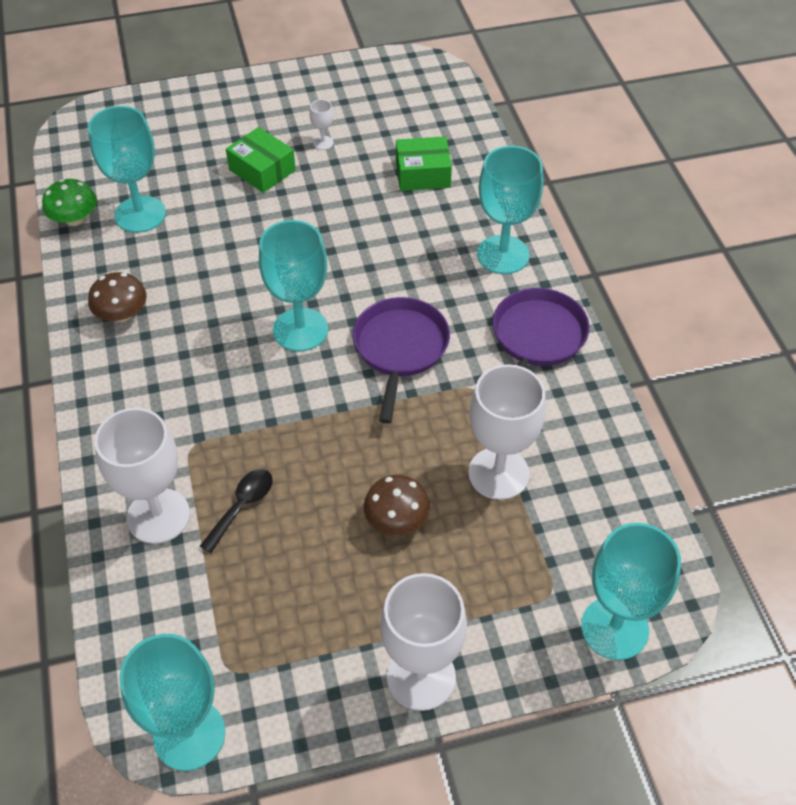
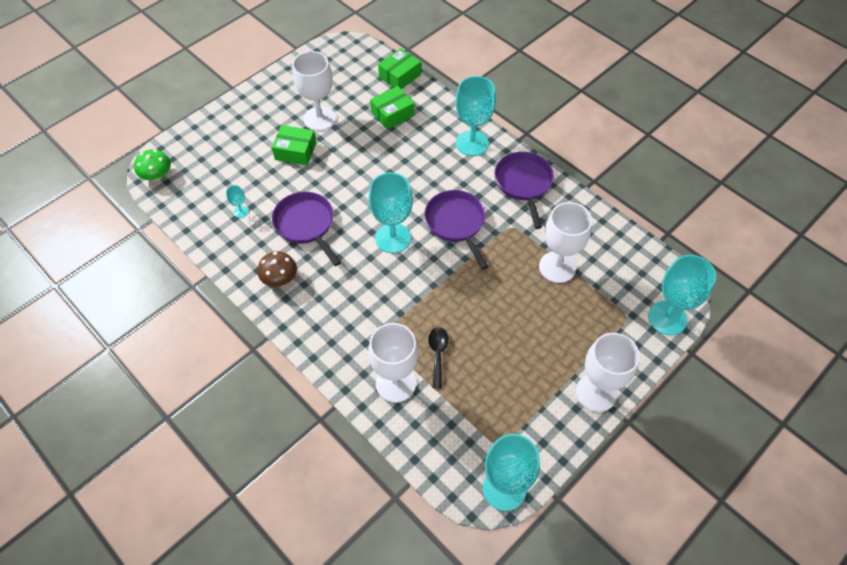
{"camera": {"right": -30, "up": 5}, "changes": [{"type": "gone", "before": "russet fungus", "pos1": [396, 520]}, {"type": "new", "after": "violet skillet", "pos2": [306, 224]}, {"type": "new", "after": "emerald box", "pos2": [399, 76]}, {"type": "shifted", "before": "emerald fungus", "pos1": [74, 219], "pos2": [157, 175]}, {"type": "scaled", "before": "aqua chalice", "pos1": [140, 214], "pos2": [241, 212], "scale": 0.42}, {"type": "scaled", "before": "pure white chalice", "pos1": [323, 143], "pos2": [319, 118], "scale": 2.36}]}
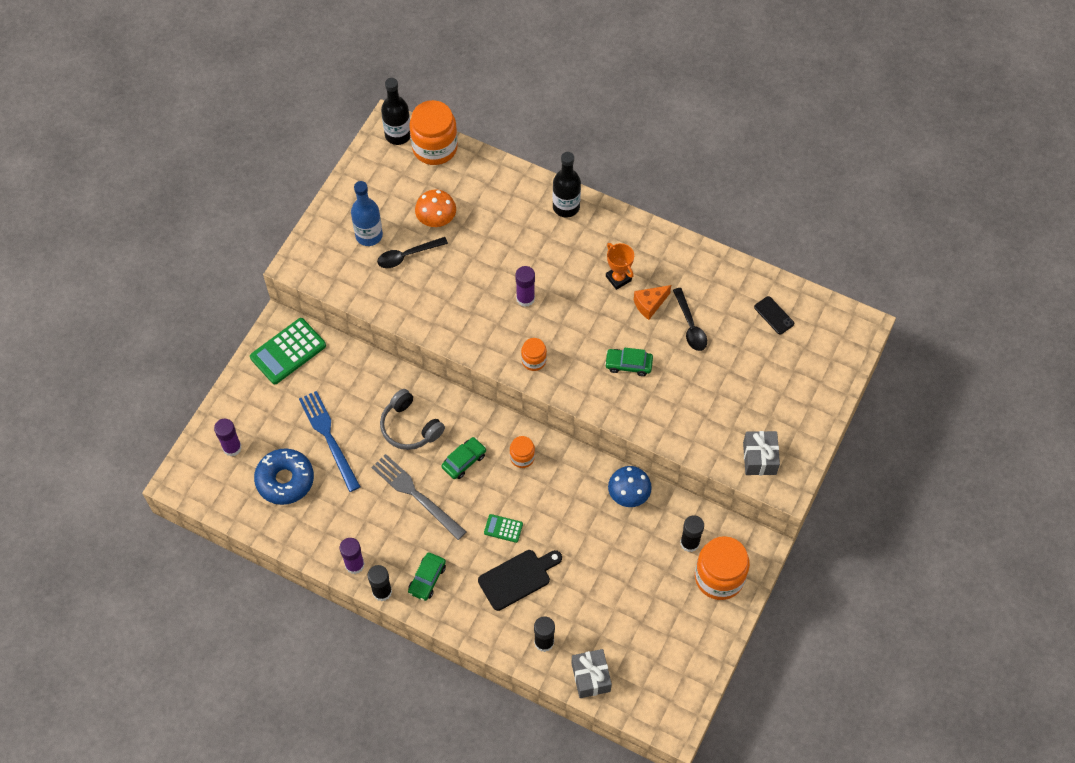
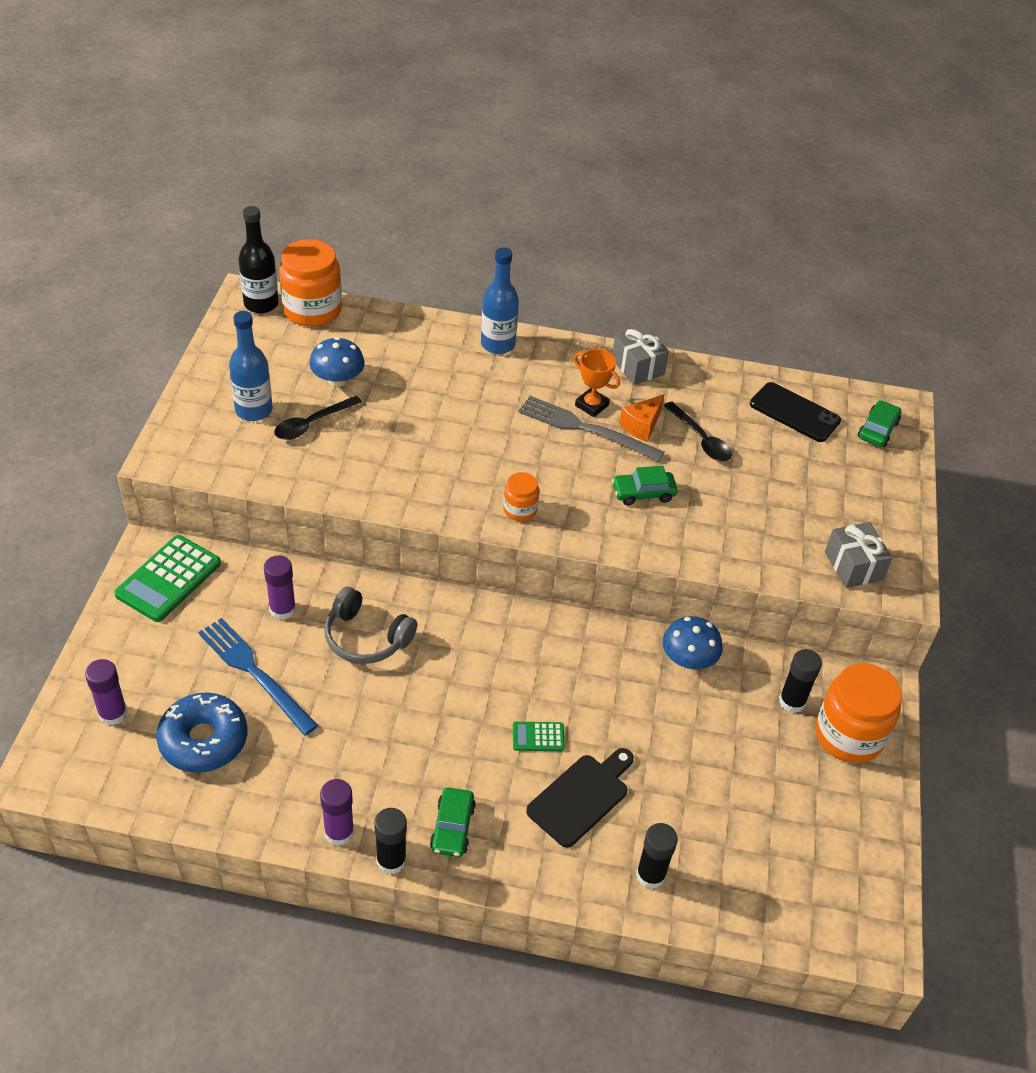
{"camera": {"right": -20, "up": -15}, "changes": [{"type": "gone", "before": "orange-coloured jar", "pos1": [522, 457]}, {"type": "shifted", "before": "gray dinner fork", "pos1": [416, 495], "pos2": [585, 428]}, {"type": "shifted", "before": "emerald automobile", "pos1": [464, 461], "pos2": [877, 430]}, {"type": "shifted", "before": "violet stick of glue", "pos1": [525, 298], "pos2": [282, 609]}, {"type": "shifted", "before": "gray gift", "pos1": [590, 677], "pos2": [637, 367]}, {"type": "repainted", "before": "orange-coloured fungus", "after": "royal blue fungus", "pos1": [436, 218], "pos2": [338, 379]}, {"type": "repainted", "before": "jet-black drink bottle", "after": "royal blue drink bottle", "pos1": [566, 207], "pos2": [498, 344]}, {"type": "scaled", "before": "jet-black mobile phone", "pos1": [774, 315], "pos2": [794, 412], "scale": 1.63}]}
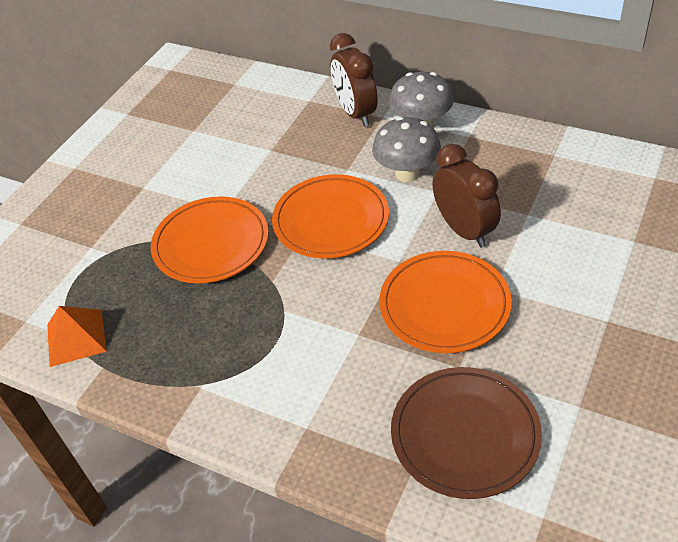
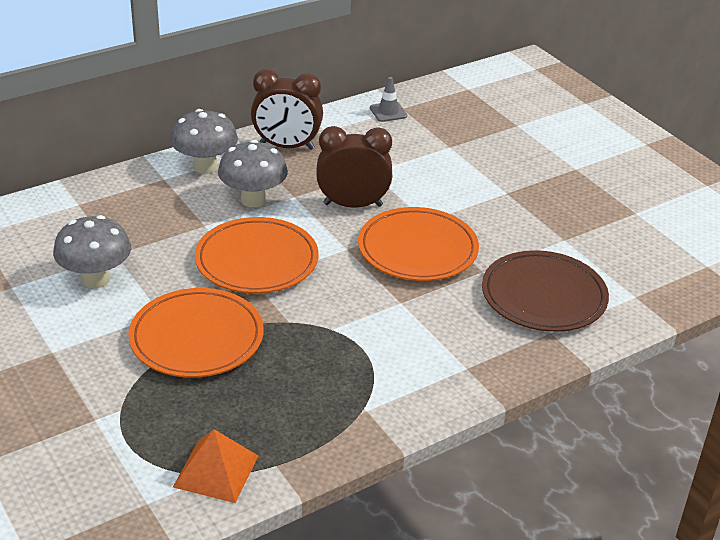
{"camera": {"right": -65, "up": -10}, "changes": [{"type": "new", "after": "gray fungus", "pos2": [96, 279]}, {"type": "new", "after": "gray traffic cone", "pos2": [388, 112]}, {"type": "shifted", "before": "russet bedside clock", "pos1": [356, 113], "pos2": [287, 146]}]}
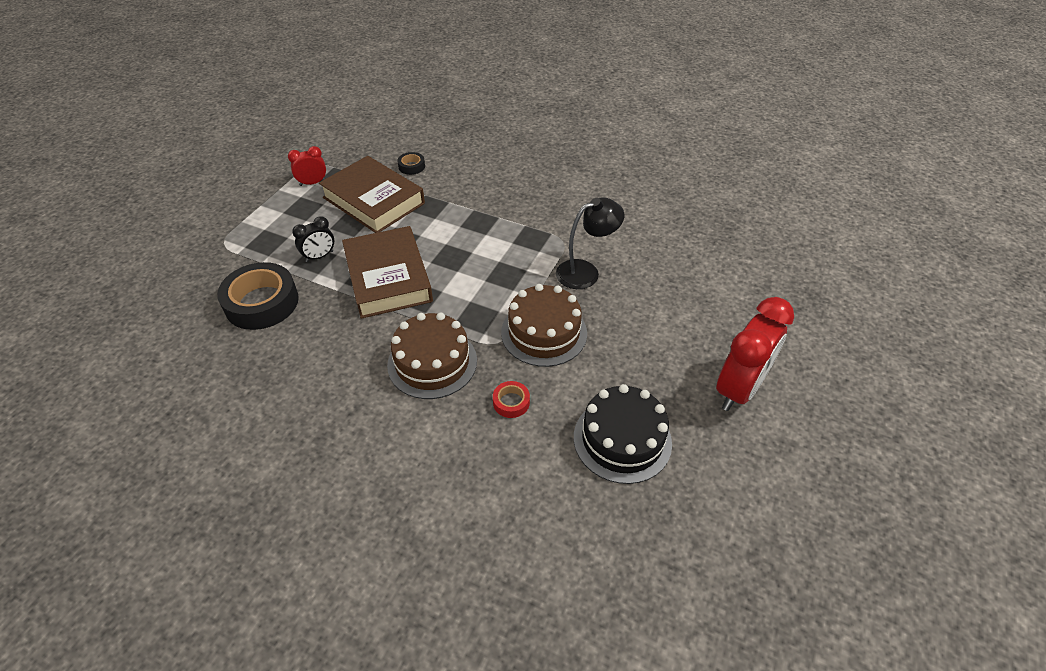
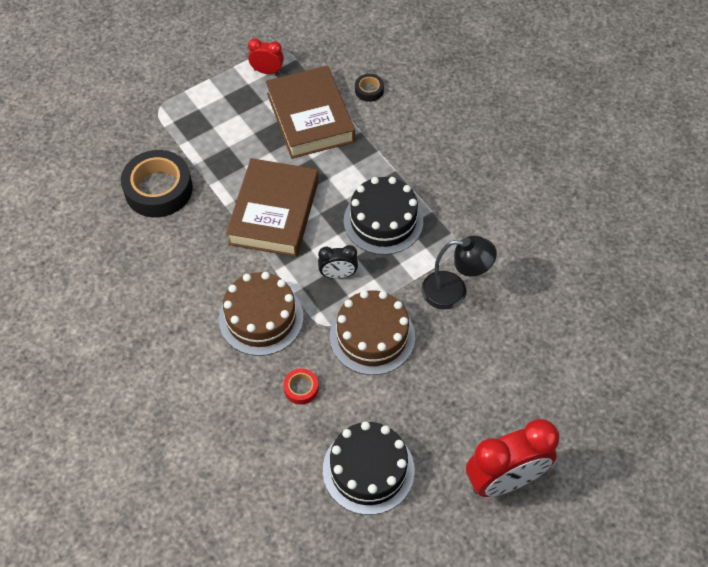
{"camera": {"right": 30, "up": 10}, "changes": [{"type": "new", "after": "jet-black cake", "pos2": [383, 221]}, {"type": "shifted", "before": "jet-black bedside clock", "pos1": [319, 256], "pos2": [338, 275]}]}
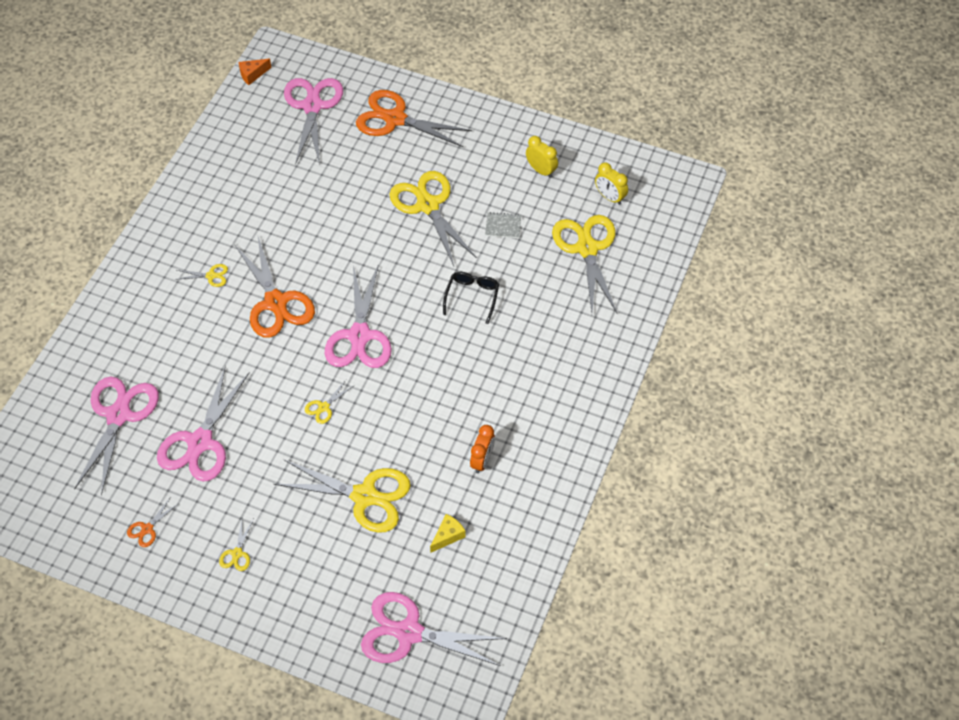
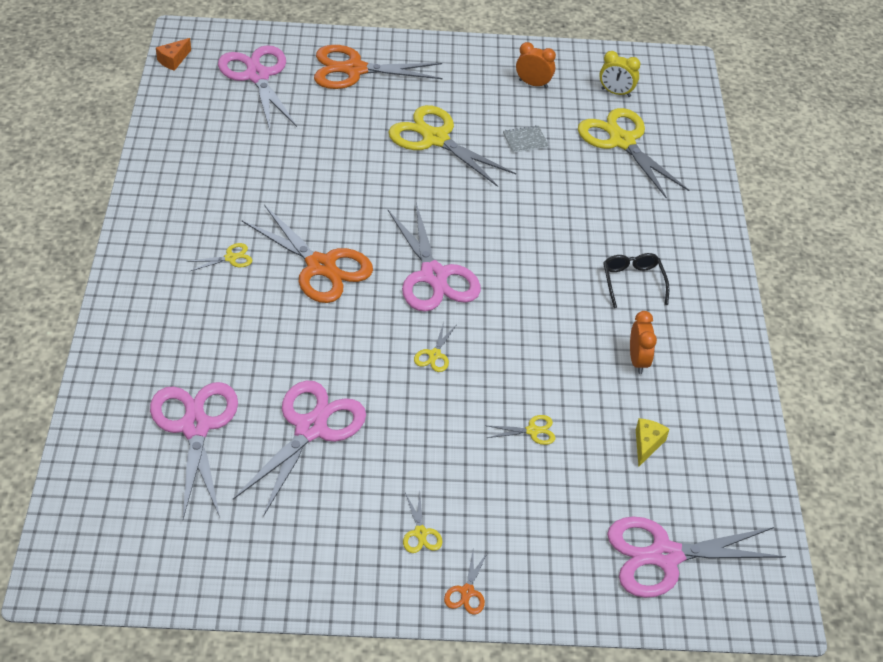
{"camera": {"right": -25, "up": -10}, "changes": [{"type": "shifted", "before": "orange-coloured pair of scissors", "pos1": [147, 529], "pos2": [467, 592]}, {"type": "shifted", "before": "jet-black glasses", "pos1": [472, 297], "pos2": [633, 282]}, {"type": "repainted", "before": "golden bedside clock", "after": "orange-coloured bedside clock", "pos1": [541, 170], "pos2": [533, 84]}, {"type": "rotated", "before": "pink pair of scissors", "pos1": [200, 442], "pos2": [311, 428], "turn": -150}, {"type": "scaled", "before": "golden pair of scissors", "pos1": [365, 496], "pos2": [532, 431], "scale": 0.43}]}
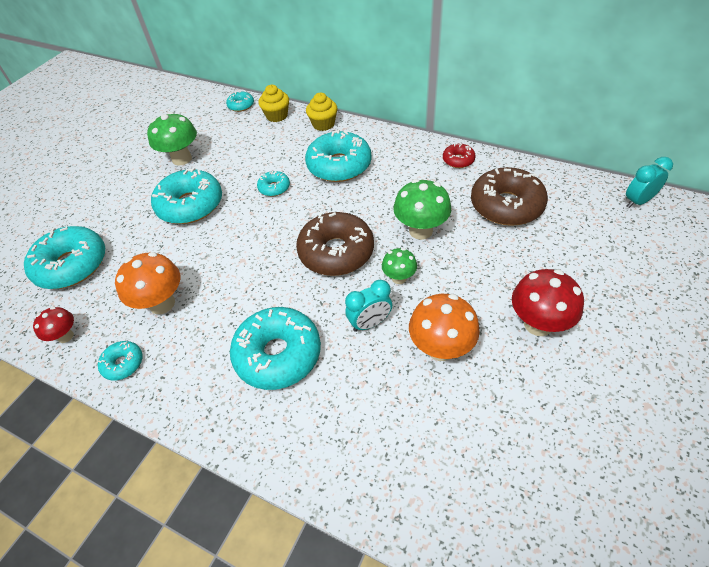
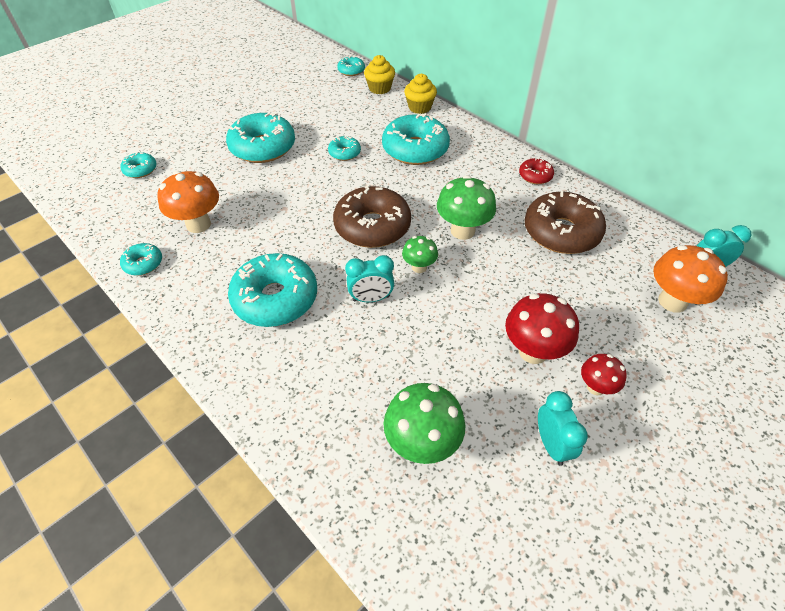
{"camera": {"right": 15, "up": 0}, "changes": [{"type": "new", "after": "aqua bedside clock", "pos2": [551, 444]}, {"type": "shifted", "before": "crimson fungus", "pos1": [65, 336], "pos2": [595, 387]}, {"type": "shifted", "before": "emerald fungus", "pos1": [182, 159], "pos2": [422, 443]}, {"type": "shifted", "before": "orange-coloured fungus", "pos1": [441, 348], "pos2": [672, 301]}, {"type": "scaled", "before": "aqua glazed donut", "pos1": [72, 265], "pos2": [140, 170], "scale": 0.48}]}
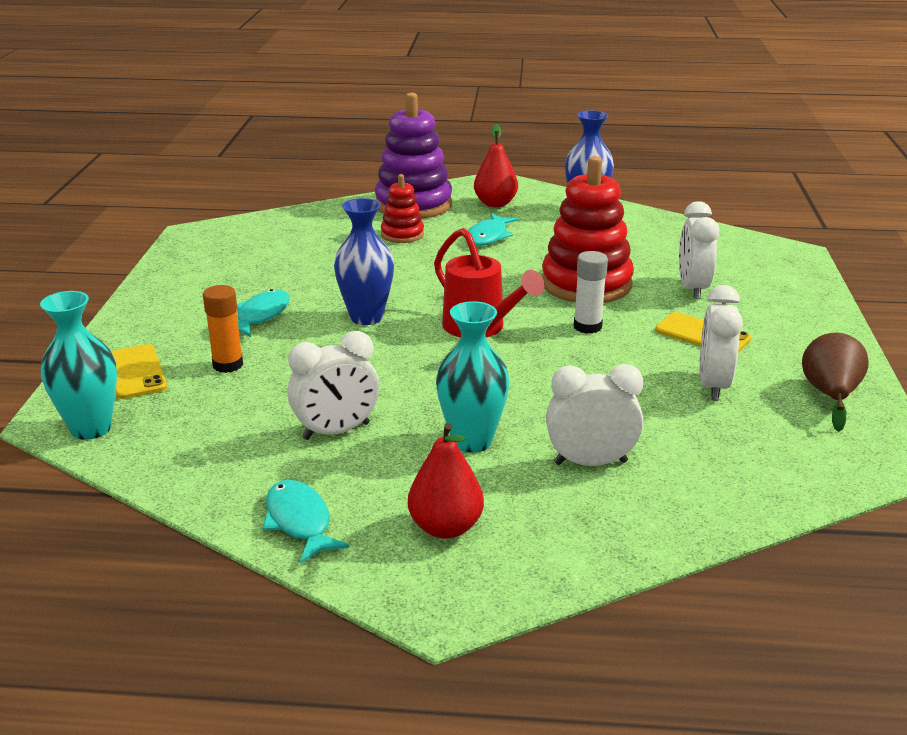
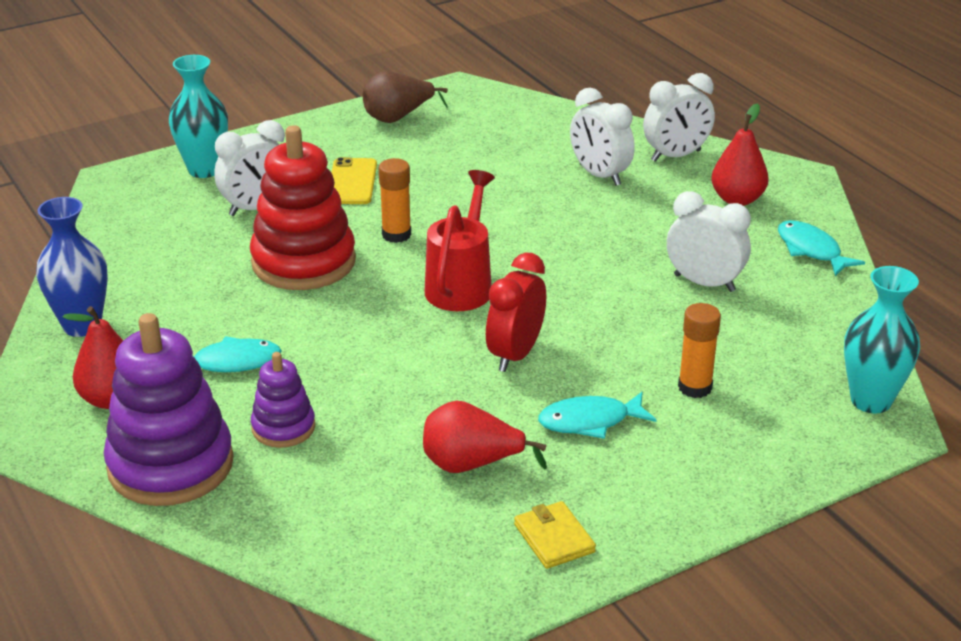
{"camera": {"right": -125, "up": 5}, "changes": [{"type": "gone", "before": "golden mobile phone", "pos1": [136, 372]}, {"type": "new", "after": "crimson pear", "pos2": [471, 465]}, {"type": "new", "after": "golden card wallet", "pos2": [554, 538]}, {"type": "shifted", "before": "aqua tall vase", "pos1": [472, 441], "pos2": [204, 170]}, {"type": "shifted", "before": "pure white bedside clock", "pos1": [713, 385], "pos2": [676, 156]}, {"type": "swapped", "before": "royal blue tall vase", "after": "crimson bedside clock", "pos1": [366, 317], "pos2": [515, 354]}, {"type": "repainted", "before": "crimson stacking toy", "after": "violet stacking toy", "pos1": [402, 234], "pos2": [283, 427]}, {"type": "repainted", "before": "pure white stick of glue", "after": "orange-coloured stick of glue", "pos1": [587, 327], "pos2": [396, 235]}, {"type": "rotated", "before": "aqua toy fish", "pos1": [299, 521], "pos2": [811, 250], "turn": 120}]}
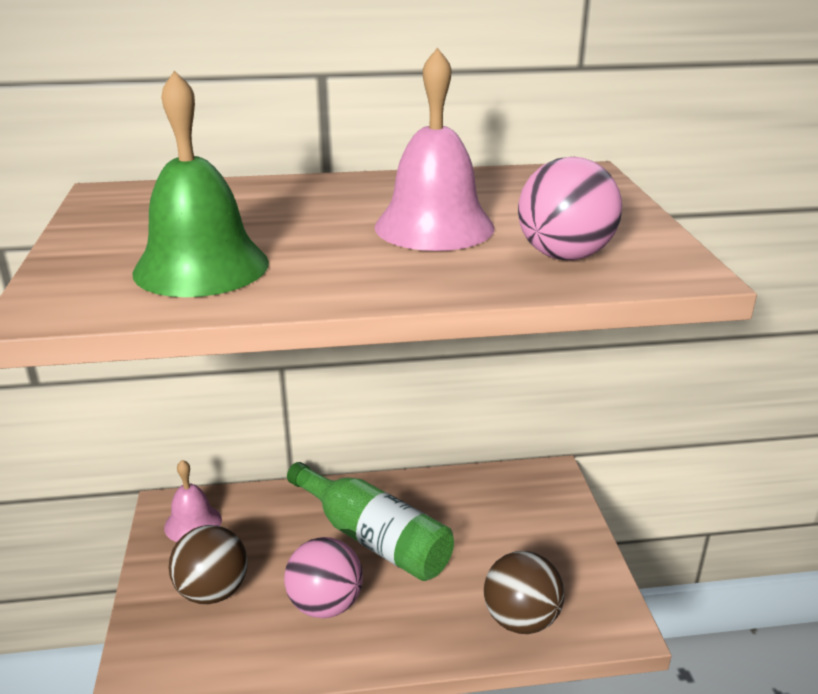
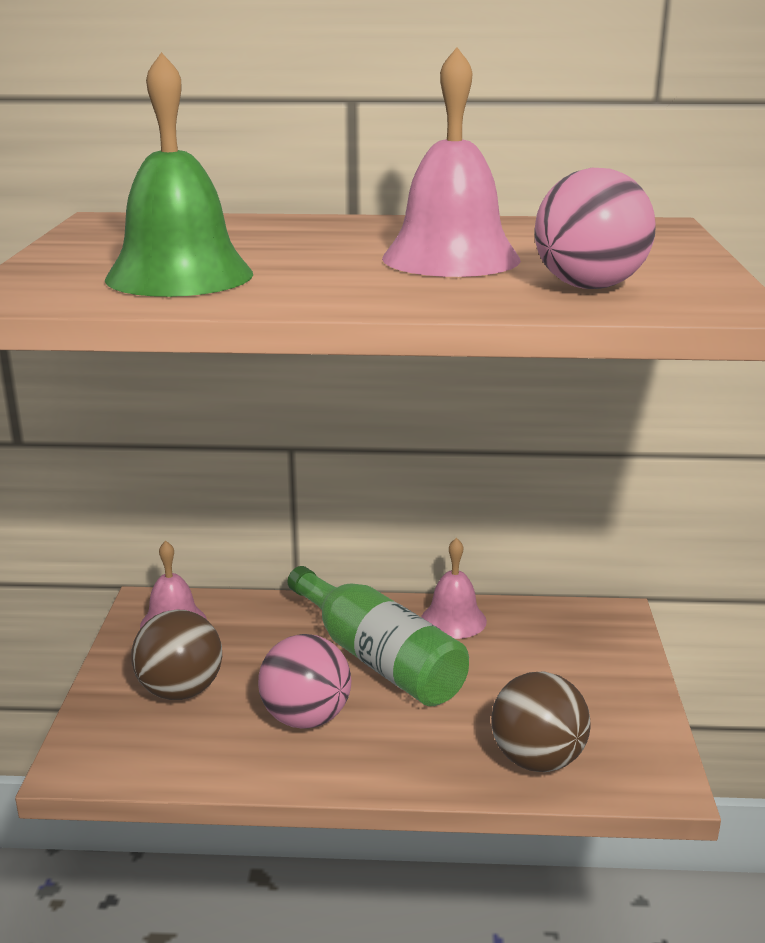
{"camera": {"right": 10, "up": -5}, "changes": [{"type": "new", "after": "pink hand bell", "pos2": [453, 620]}]}
